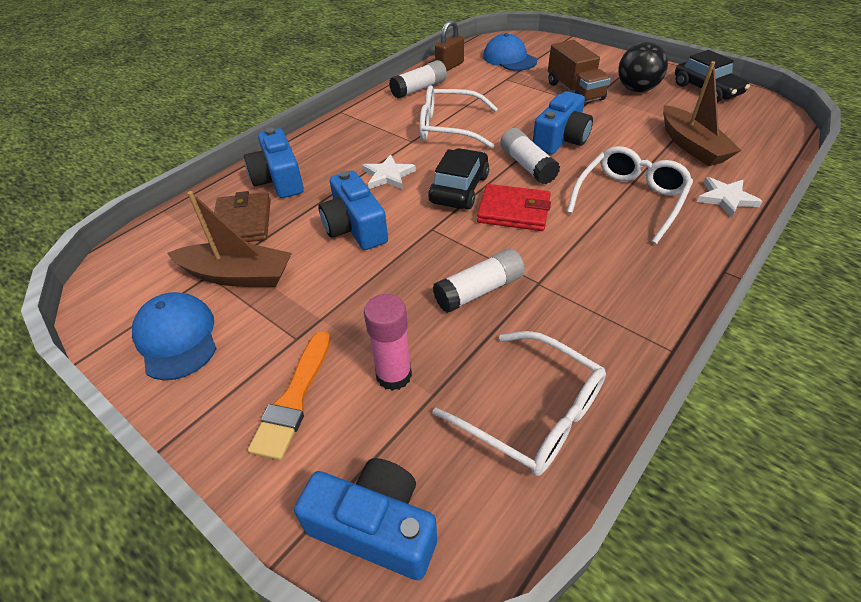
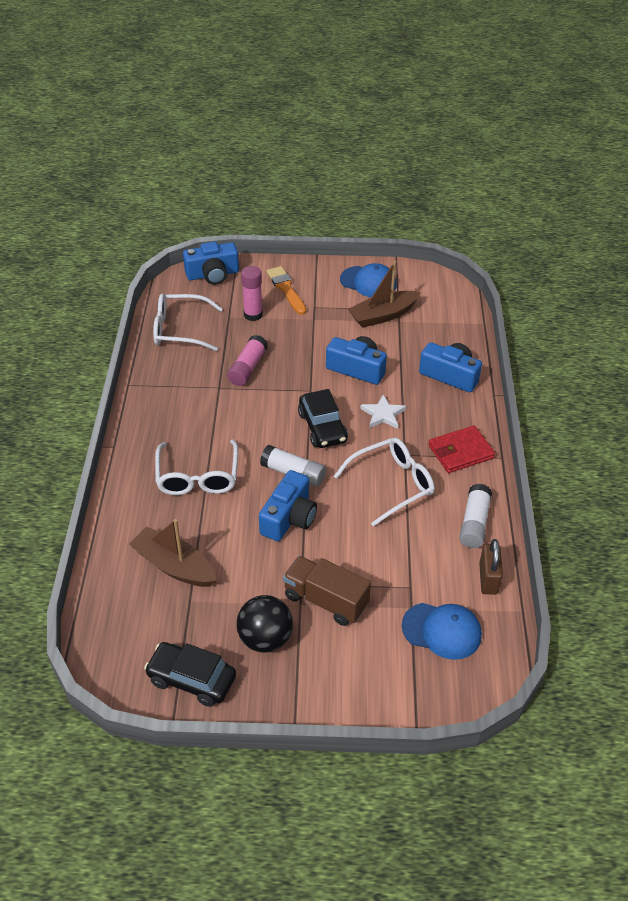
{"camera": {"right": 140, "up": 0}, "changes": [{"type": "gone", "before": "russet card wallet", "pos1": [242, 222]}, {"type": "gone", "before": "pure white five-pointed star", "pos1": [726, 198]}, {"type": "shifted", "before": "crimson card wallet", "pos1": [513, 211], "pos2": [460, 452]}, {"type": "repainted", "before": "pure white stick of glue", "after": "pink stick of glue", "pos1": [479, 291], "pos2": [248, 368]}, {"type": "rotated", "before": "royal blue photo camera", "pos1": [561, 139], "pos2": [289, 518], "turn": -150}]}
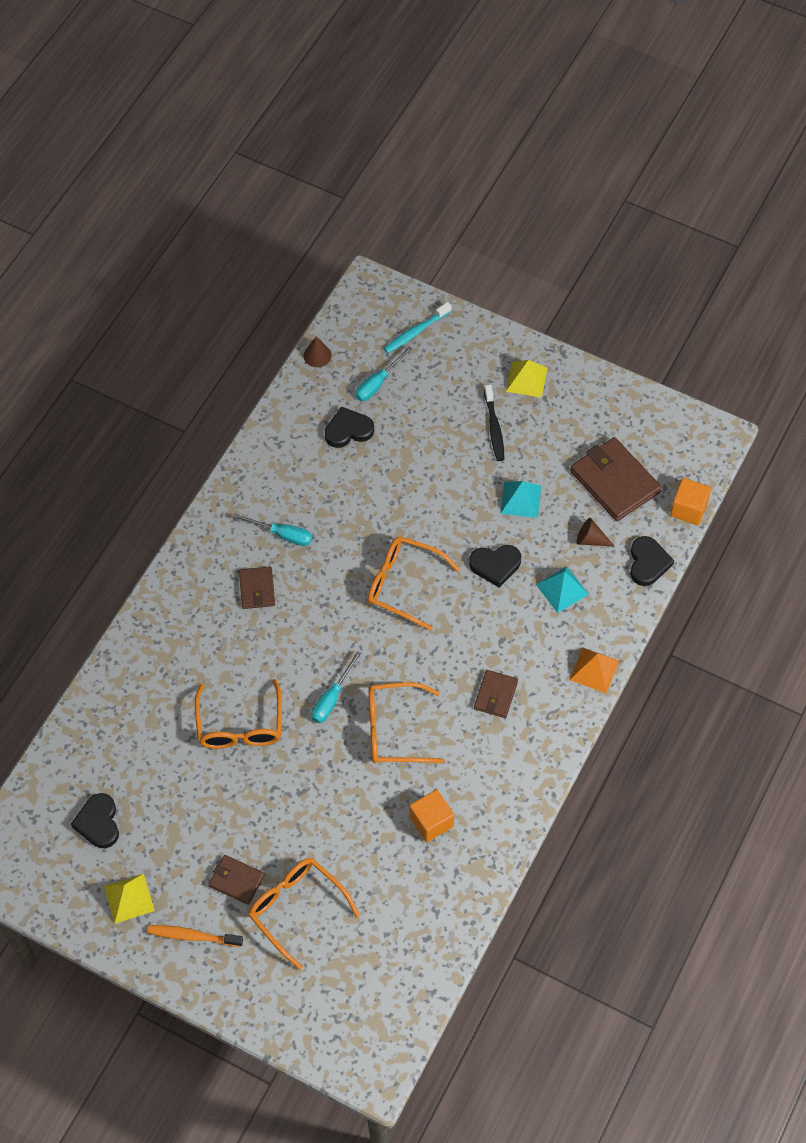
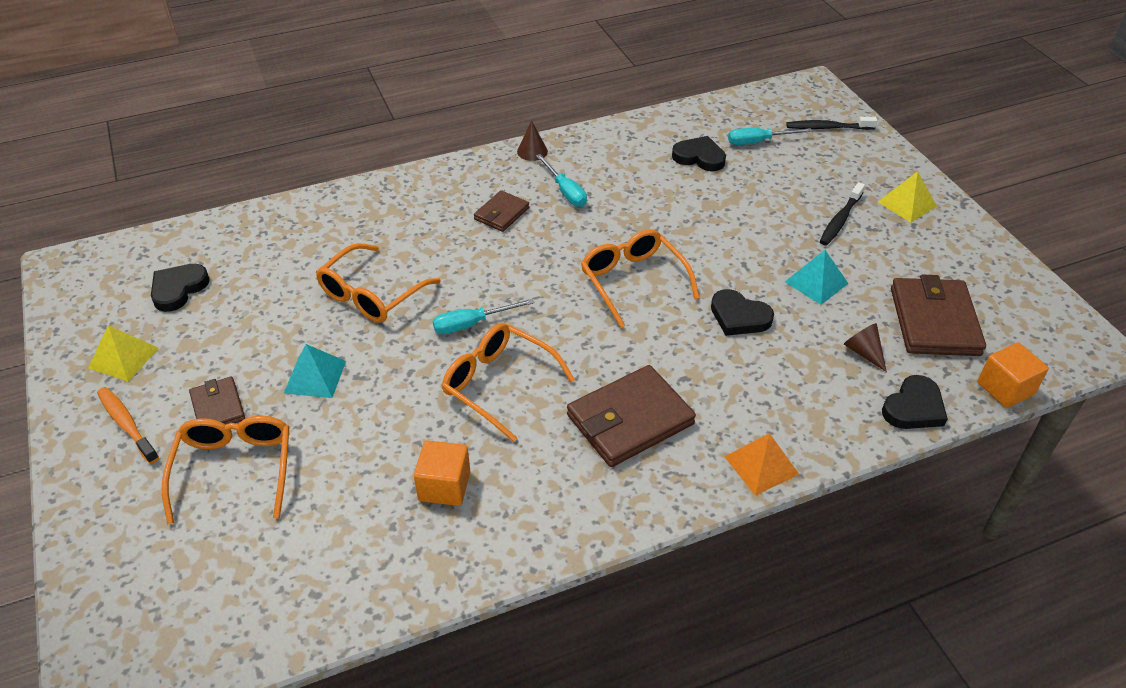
{"camera": {"right": 40, "up": -15}, "changes": [{"type": "shifted", "before": "russet solid cone", "pos1": [317, 355], "pos2": [532, 151]}, {"type": "shifted", "before": "aqua solid pyramid", "pos1": [562, 589], "pos2": [315, 377]}, {"type": "repainted", "before": "aqua toothbrush", "after": "jet-black toothbrush", "pos1": [416, 332], "pos2": [827, 128]}, {"type": "scaled", "before": "russet card wallet", "pos1": [495, 695], "pos2": [630, 420], "scale": 1.81}]}
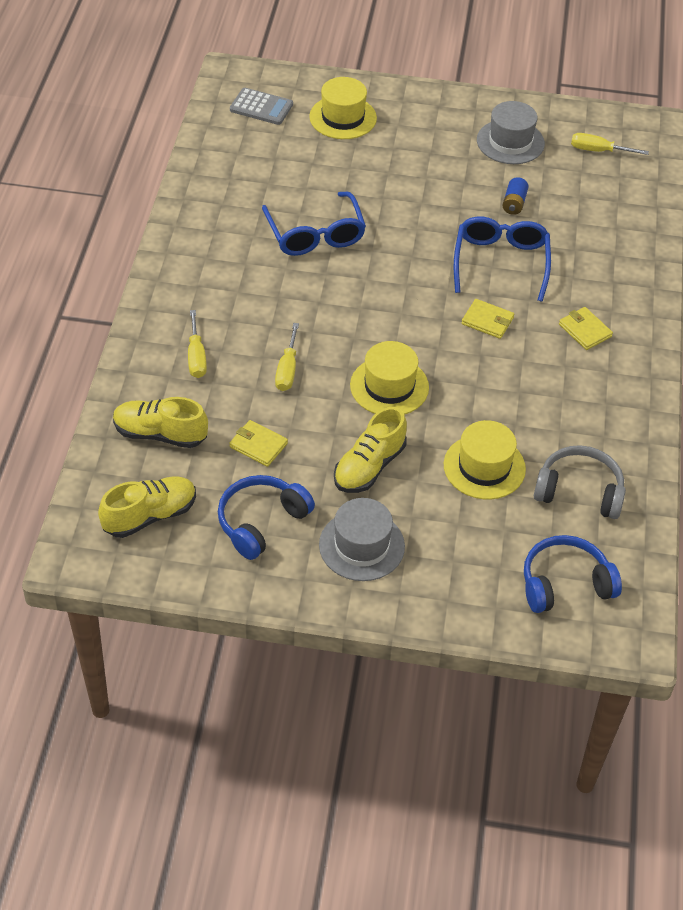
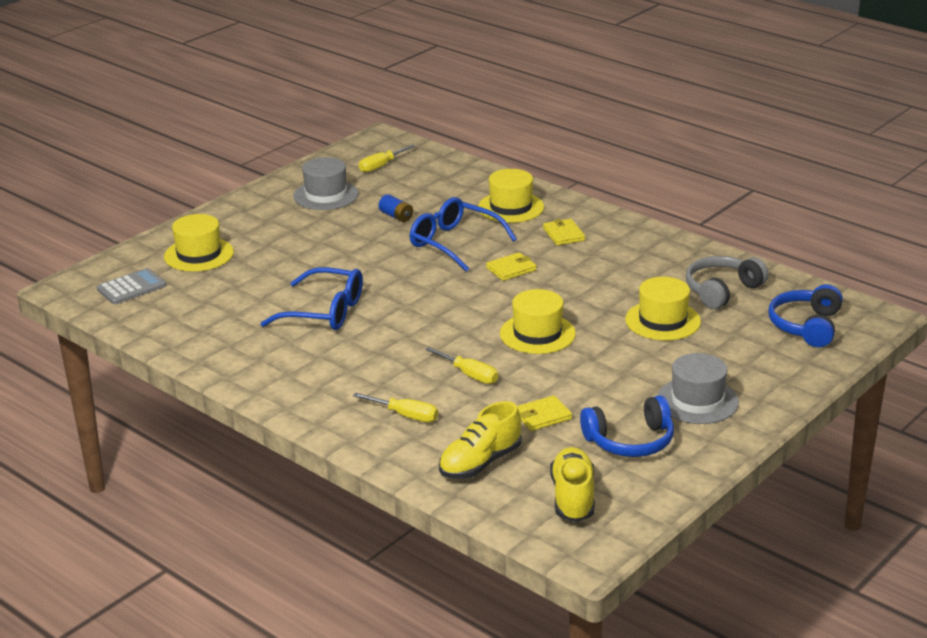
{"camera": {"right": -55, "up": -20}, "changes": [{"type": "gone", "before": "golden sneaker", "pos1": [369, 466]}, {"type": "new", "after": "golden tall hat", "pos2": [511, 207]}, {"type": "rotated", "before": "royal blue headset", "pos1": [261, 522], "pos2": [630, 441], "turn": -90}, {"type": "rotated", "before": "golden card wallet", "pos1": [585, 330], "pos2": [563, 234], "turn": 75}]}
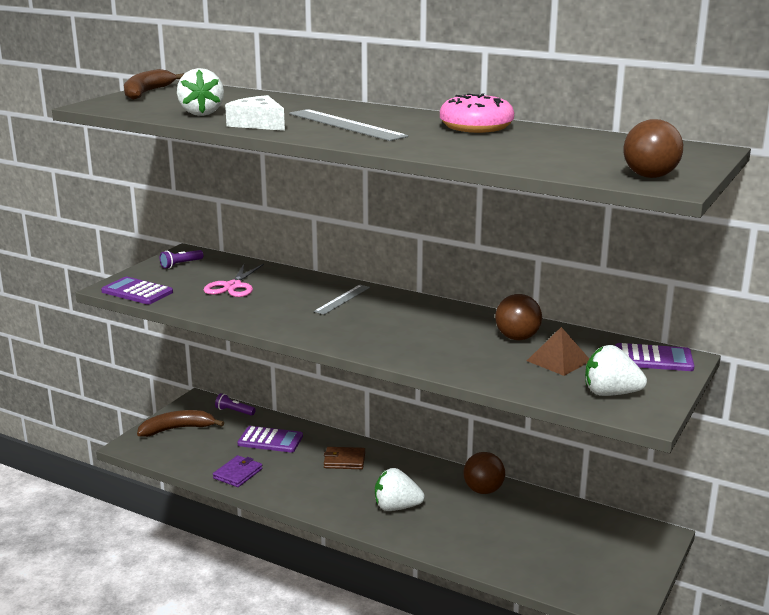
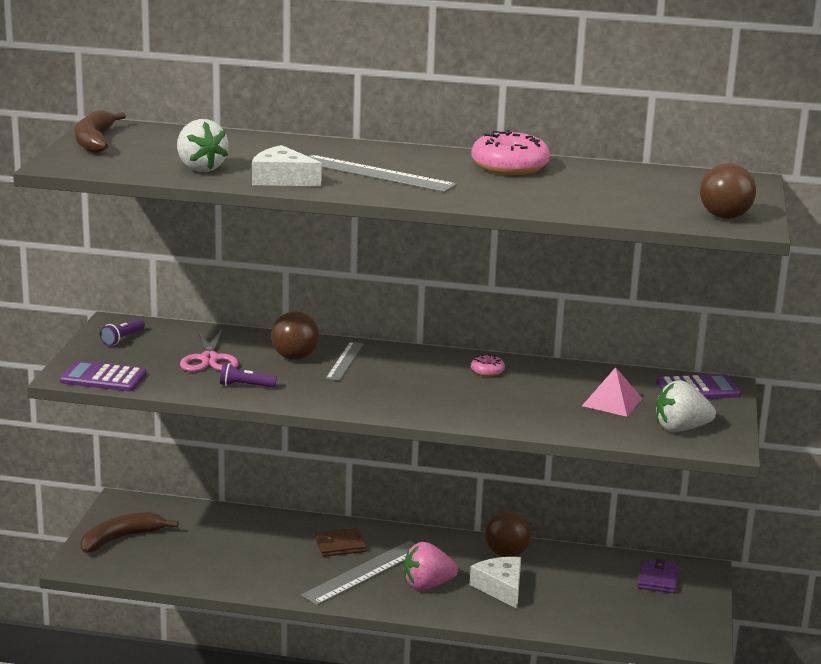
{"camera": {"right": -20, "up": 0}, "changes": [{"type": "gone", "before": "violet pocket calculator", "pos1": [270, 440]}, {"type": "new", "after": "gray straightedge", "pos2": [365, 572]}, {"type": "new", "after": "pure white cheese", "pos2": [501, 588]}, {"type": "new", "after": "pink glazed donut", "pos2": [487, 371]}, {"type": "shifted", "before": "violet card wallet", "pos1": [238, 473], "pos2": [658, 579]}, {"type": "shifted", "before": "violet pocket torch", "pos1": [234, 411], "pos2": [245, 386]}, {"type": "shifted", "before": "russet play ball", "pos1": [517, 338], "pos2": [294, 357]}, {"type": "repainted", "before": "pure white strawberry", "after": "pink strawberry", "pos1": [396, 507], "pos2": [427, 585]}, {"type": "repainted", "before": "russet solid pyramid", "after": "pink solid pyramid", "pos1": [558, 360], "pos2": [612, 402]}]}
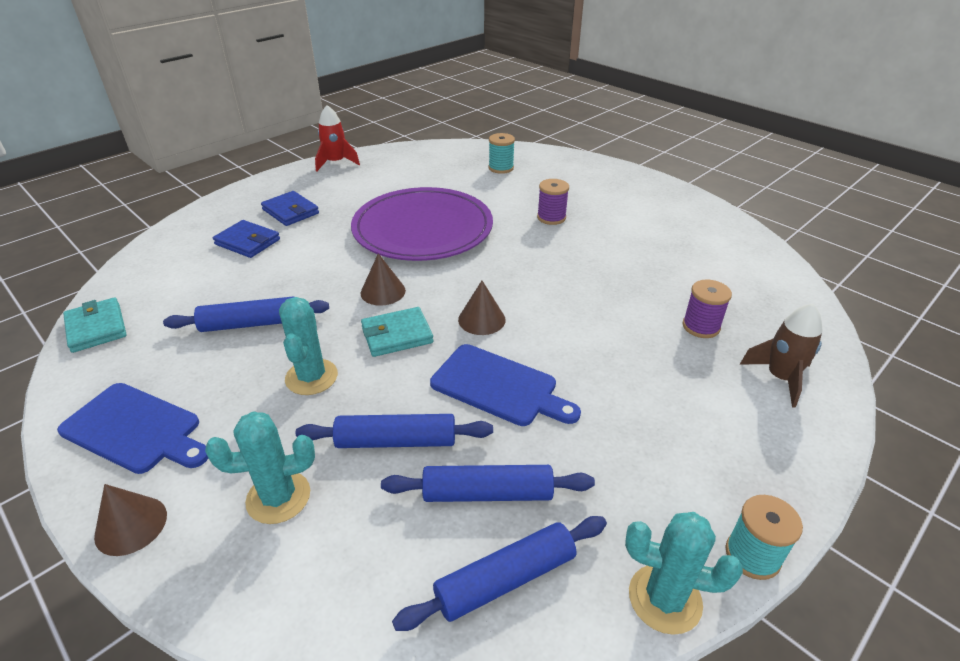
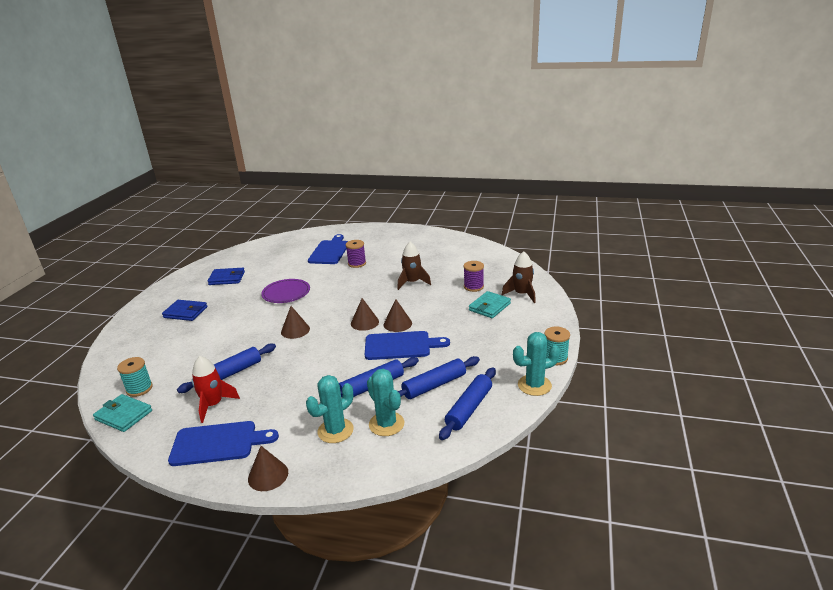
{"camera": {"right": -30, "up": -10}, "changes": [{"type": "new", "after": "royal blue cutting board", "pos2": [330, 251]}, {"type": "new", "after": "russet solid cone", "pos2": [397, 324]}, {"type": "new", "after": "russet rocket", "pos2": [412, 282]}, {"type": "shifted", "before": "royal blue card wallet", "pos1": [248, 242], "pos2": [227, 278]}, {"type": "shifted", "before": "aqua prickly plant", "pos1": [311, 377], "pos2": [386, 424]}, {"type": "shifted", "before": "crimson rocket", "pos1": [336, 163], "pos2": [213, 405]}, {"type": "shifted", "before": "aqua card wallet", "pos1": [397, 335], "pos2": [489, 307]}, {"type": "shifted", "before": "aqua bobbin", "pos1": [501, 168], "pos2": [139, 389]}, {"type": "scaled", "before": "violet plate", "pos1": [423, 229], "pos2": [286, 293], "scale": 0.52}]}
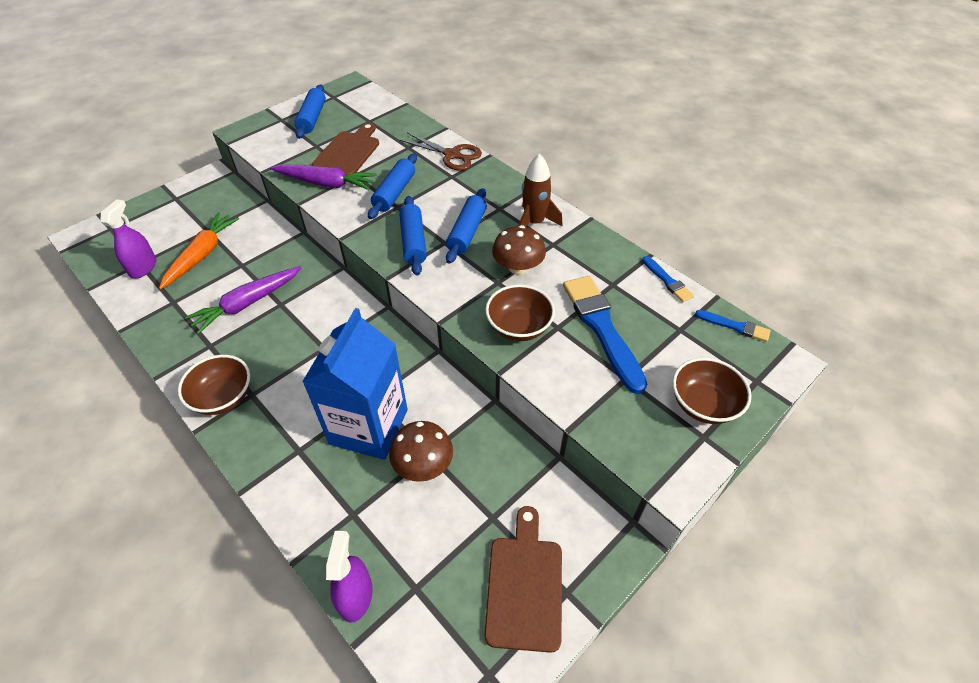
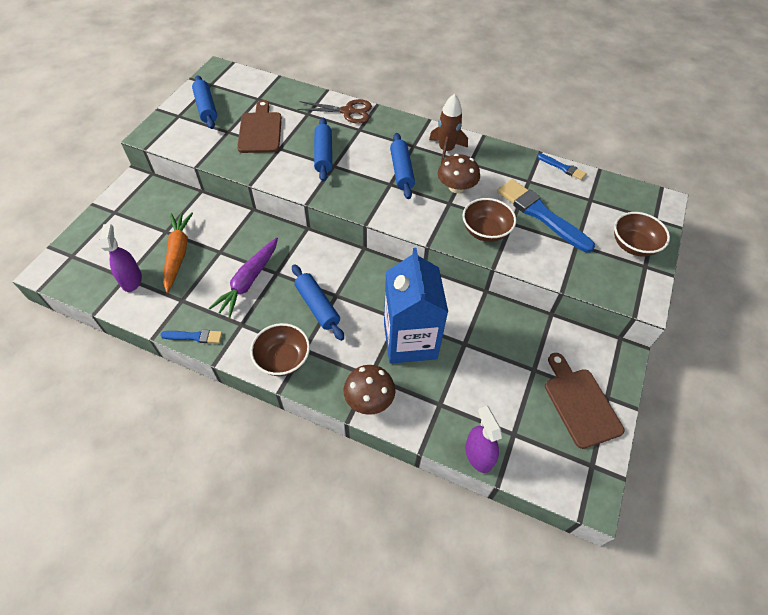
{"camera": {"right": -25, "up": 5}, "changes": [{"type": "gone", "before": "violet toy carrot", "pos1": [326, 183]}, {"type": "shifted", "before": "russet fungus", "pos1": [423, 464], "pos2": [369, 399]}, {"type": "shifted", "before": "royal blue rolling pin", "pos1": [413, 241], "pos2": [317, 306]}, {"type": "shifted", "before": "royal blue brush", "pos1": [735, 326], "pos2": [194, 336]}]}
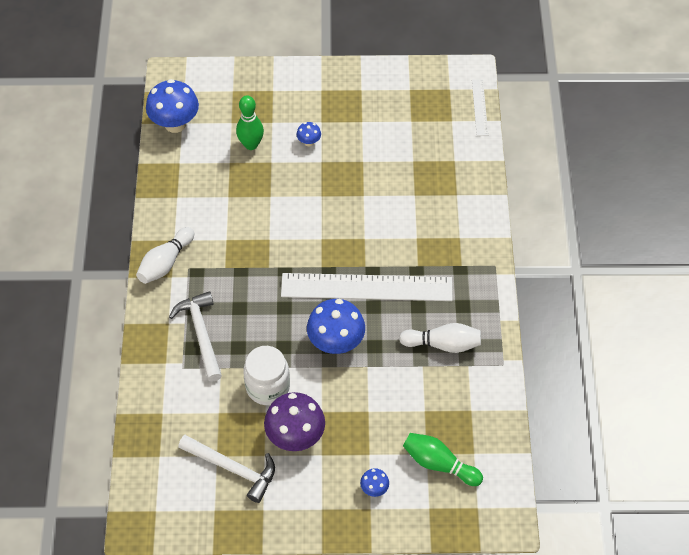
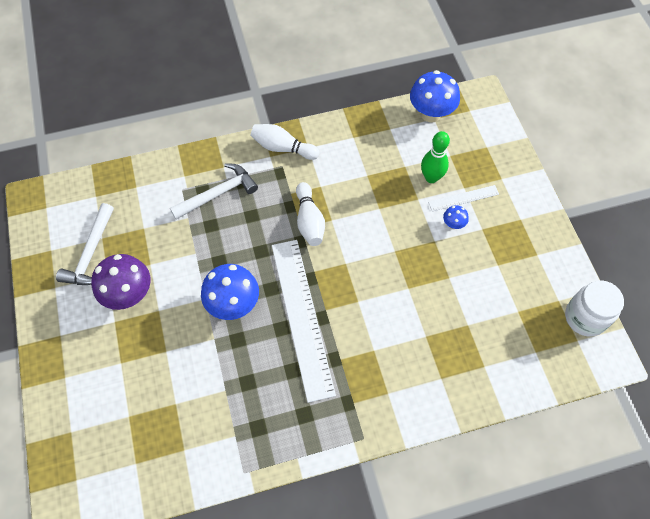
{"camera": {"right": 75, "up": 5}, "changes": [{"type": "gone", "before": "royal blue fungus", "pos1": [374, 488]}, {"type": "gone", "before": "emerald bowling pin", "pos1": [439, 463]}, {"type": "shifted", "before": "pure white jar", "pos1": [268, 387], "pos2": [585, 317]}, {"type": "shifted", "before": "pure white bowling pin", "pos1": [443, 344], "pos2": [309, 221]}, {"type": "shifted", "before": "pure white straightedge", "pos1": [479, 107], "pos2": [463, 198]}]}
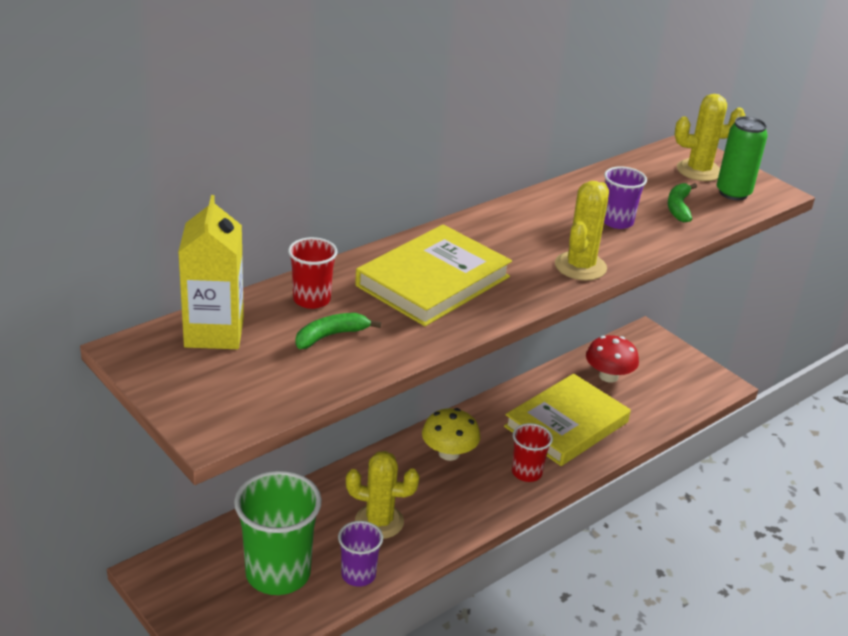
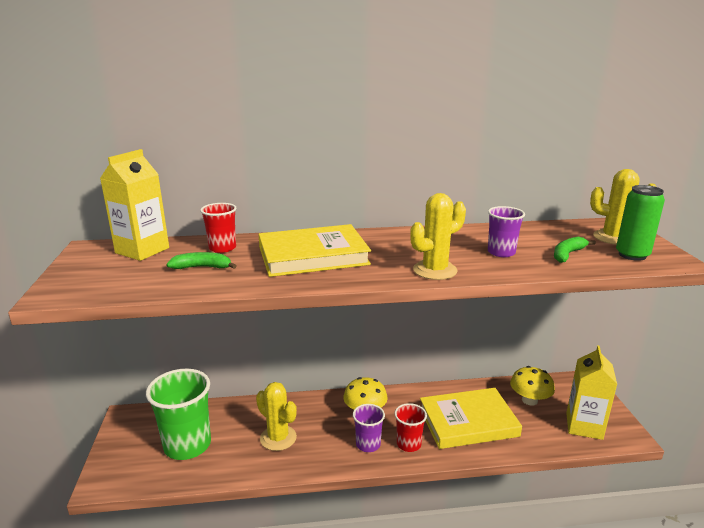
{"camera": {"right": 35, "up": -10}, "changes": [{"type": "new", "after": "golden carton", "pos2": [584, 426]}, {"type": "shifted", "before": "violet cup", "pos1": [358, 575], "pos2": [368, 444]}, {"type": "repainted", "before": "crimson fungus", "after": "golden fungus", "pos1": [608, 376], "pos2": [529, 400]}]}
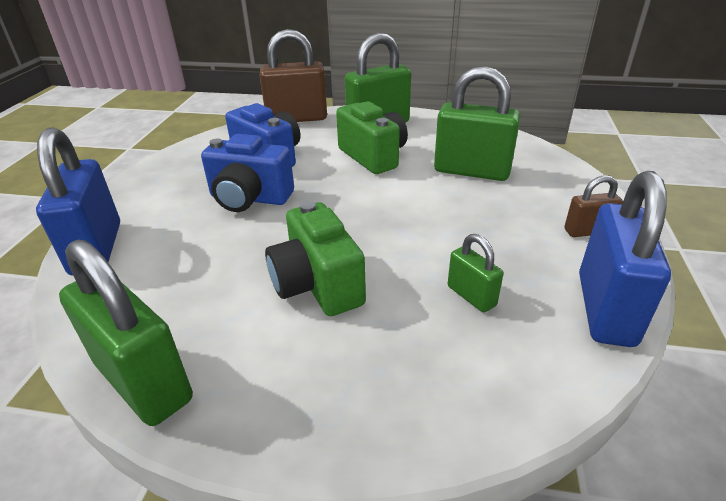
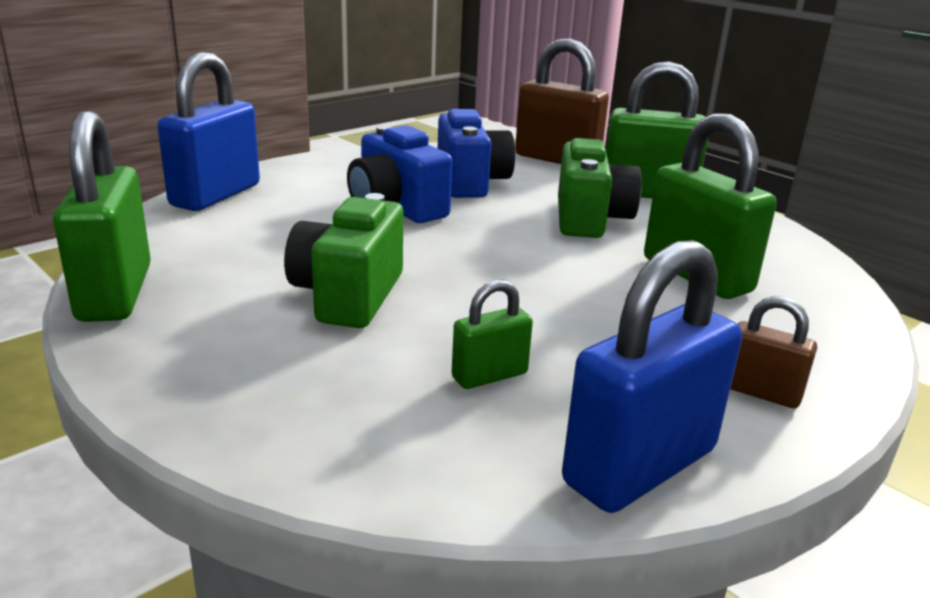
{"camera": {"right": 35, "up": -10}, "changes": [{"type": "rotated", "before": "emerald padlock", "pos1": [471, 296], "pos2": [489, 376], "turn": 60}]}
